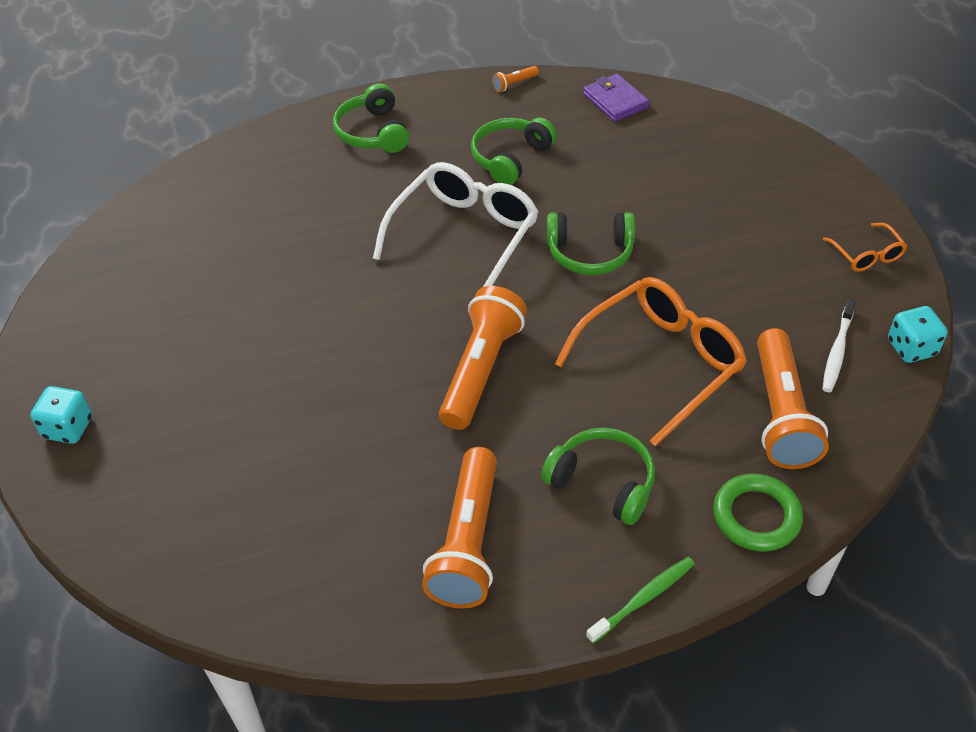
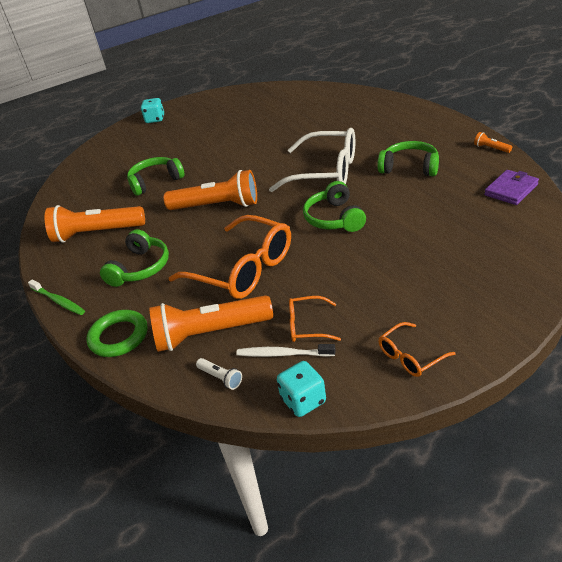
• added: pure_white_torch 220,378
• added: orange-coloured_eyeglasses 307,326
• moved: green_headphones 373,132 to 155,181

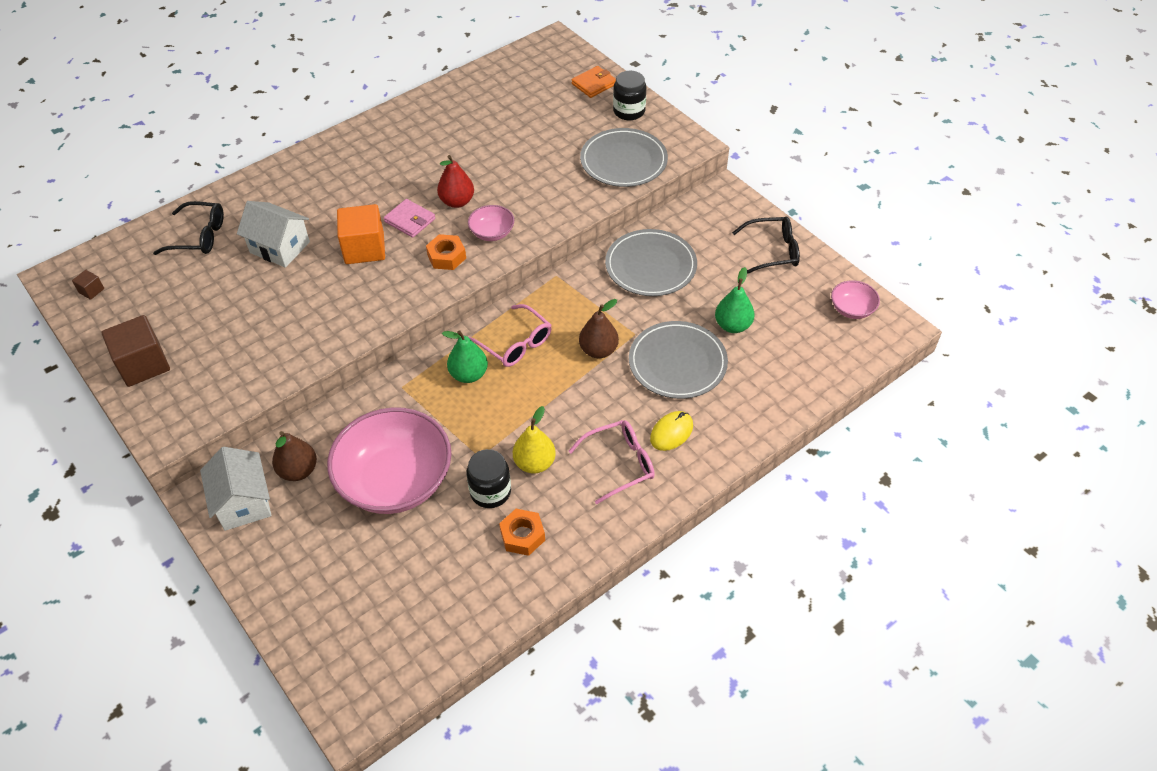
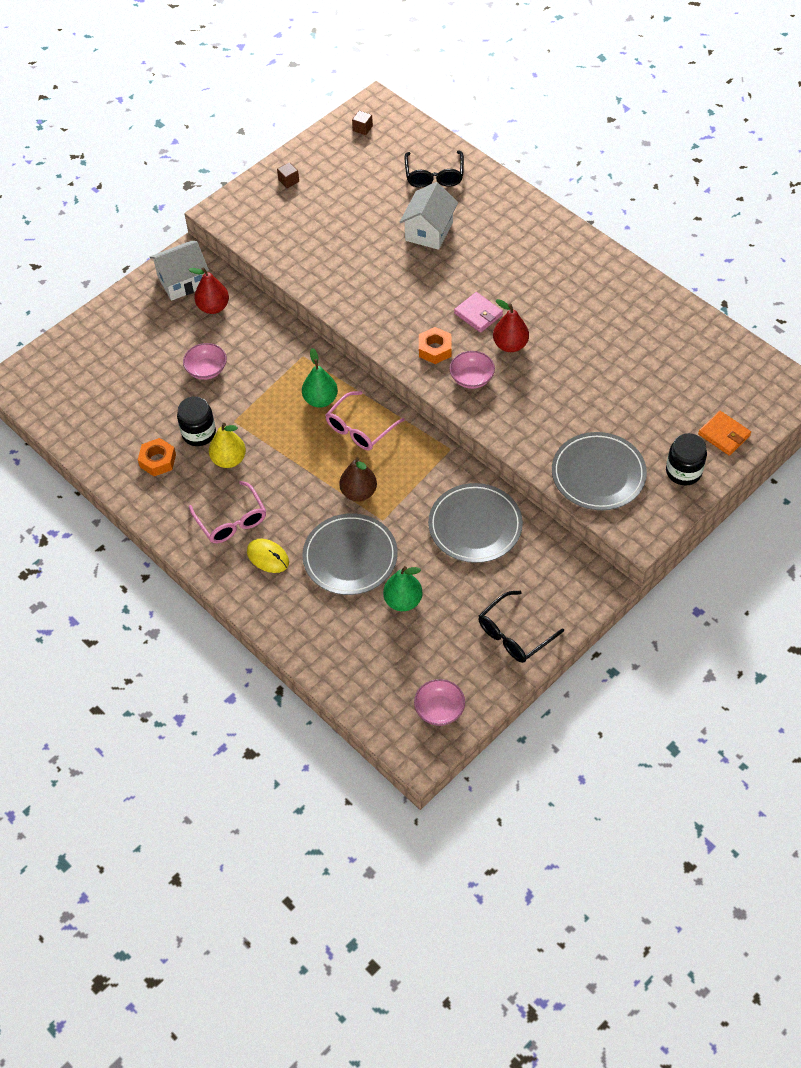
• removed: orange-coloured_block 364,248
• recoloured: russet_pear 298,470 to red_pear 213,307
• turned: rose-pink_wallet 410,220 = 478,314 75 degrees counterclockwise
• turned: jet-black_eyeglasses 772,251 = 514,634 60 degrees clockwise
• resized: russet_block 143,364 = 288,181 x0.45
• resized: rose-pink_serving_bowl 395,481 = 206,370 x0.44

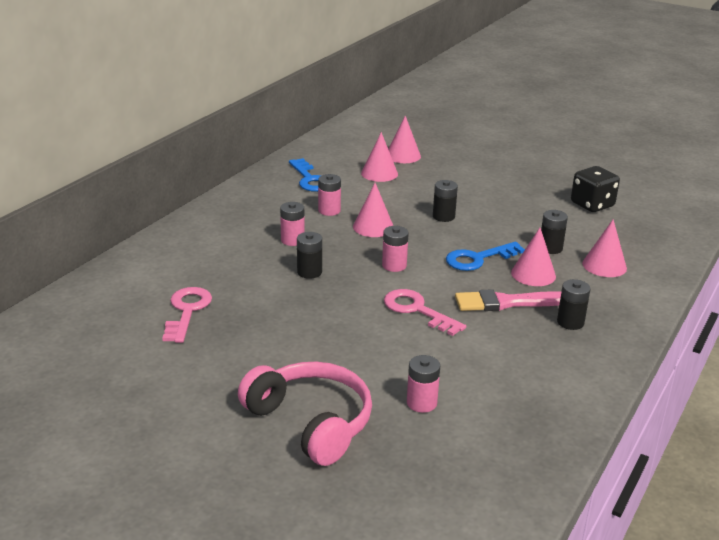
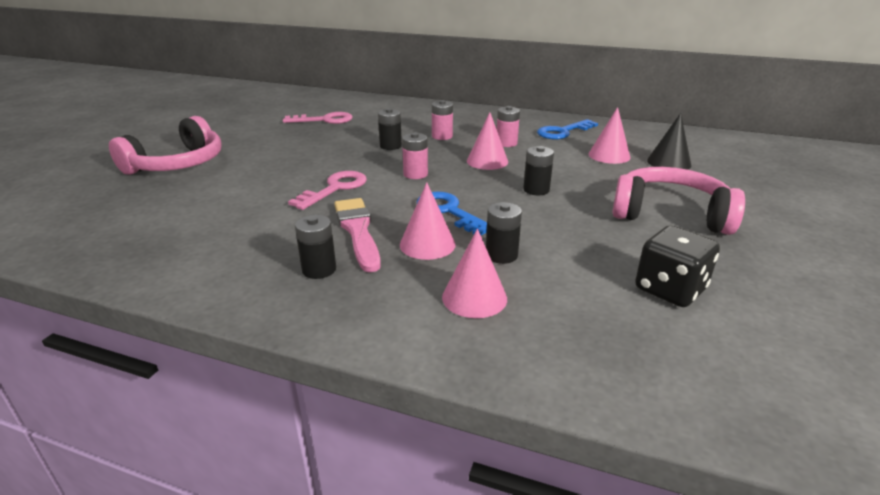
• removed: rose-pink_AA_battery 421,403
• added: rose-pink_headphones 670,214
• recoloured: rose-pink_cone_shape 403,155 to jet-black_cone_shape 669,162

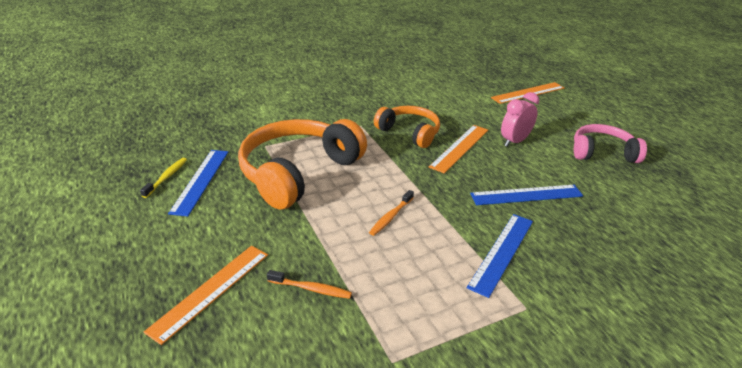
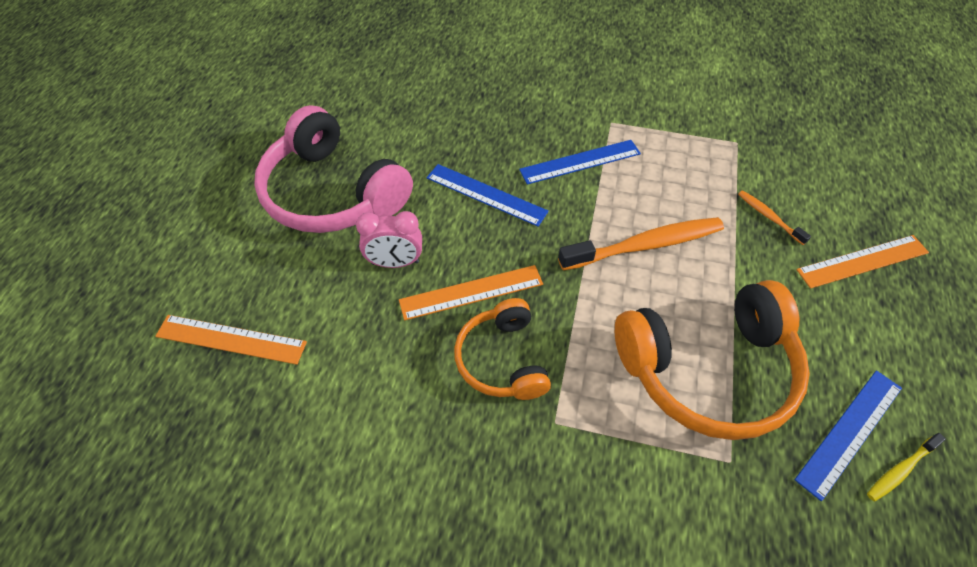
• resized: orange-coloured_toothbrush 390,217 = 645,245 x2.06
• resized: rose-pink_headphones 602,153 = 332,193 x1.71

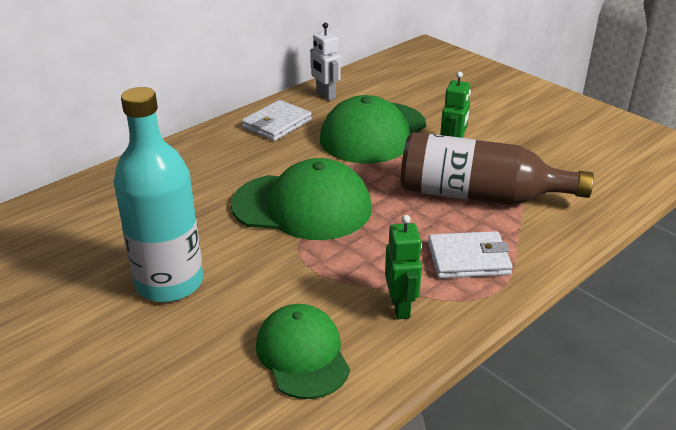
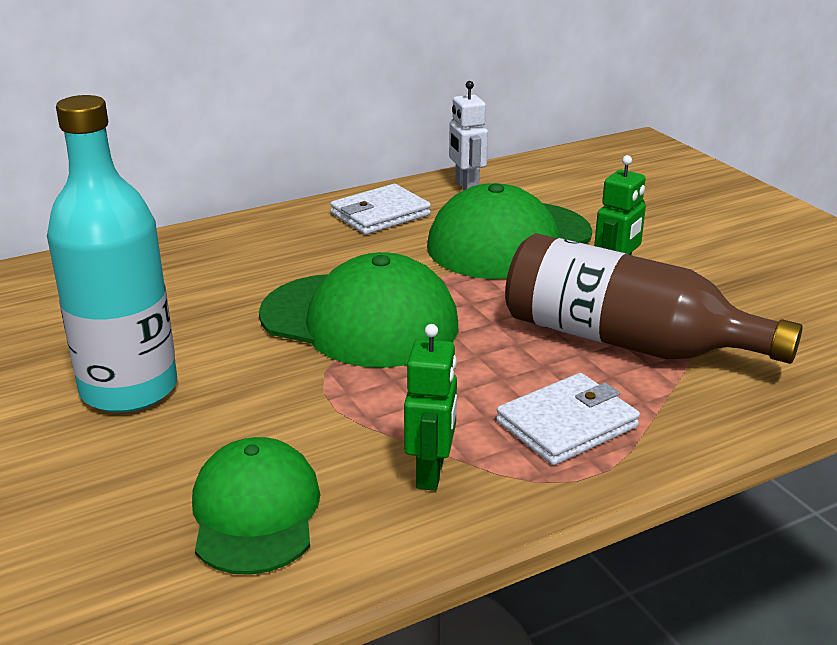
• turned: pure_white_wallet 468,259 = 567,424 45 degrees counterclockwise

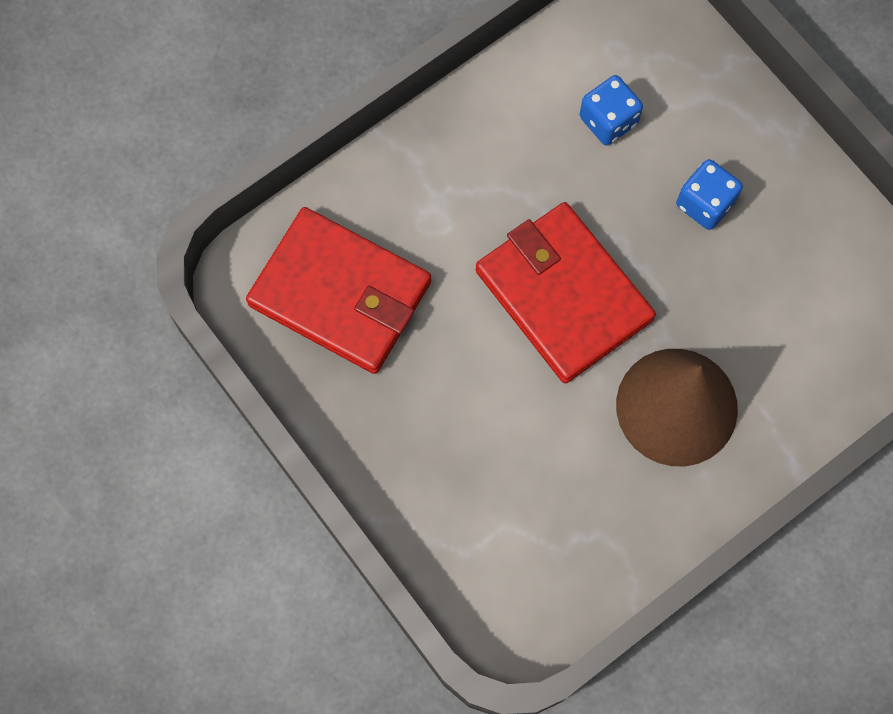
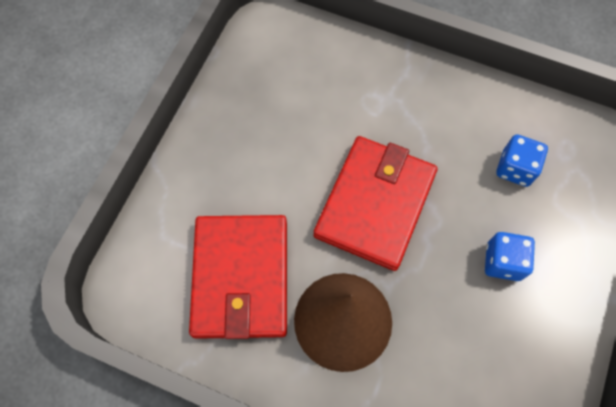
• moved: red_wallet 340,293 to 241,278

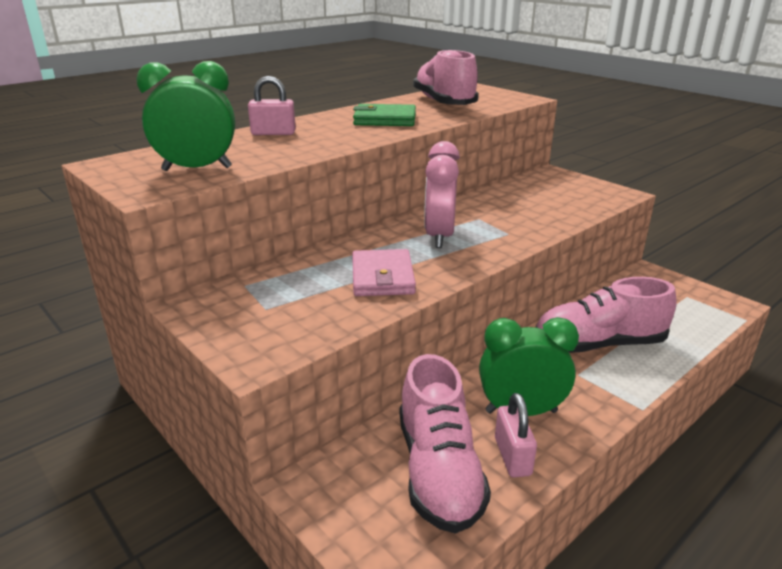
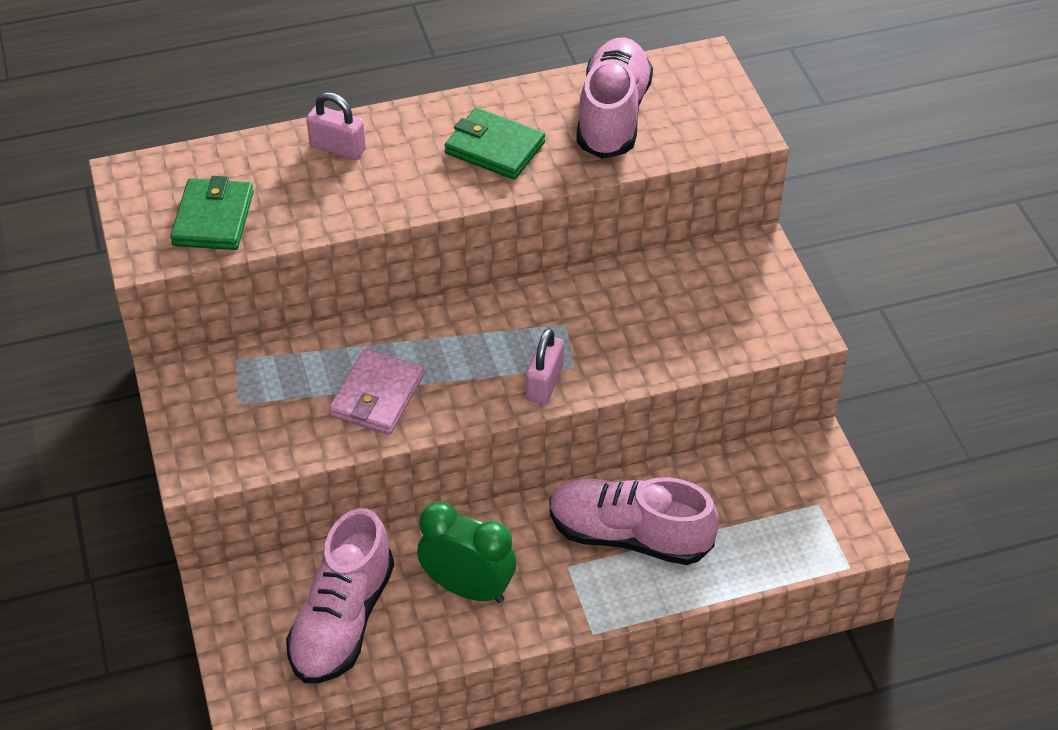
• removed: rose-pink_bedside_clock 439,236
• moved: rose-pink_small_lock 512,456 to 544,383
• replaced: green_bedside_clock 197,169 to green_wallet 213,219

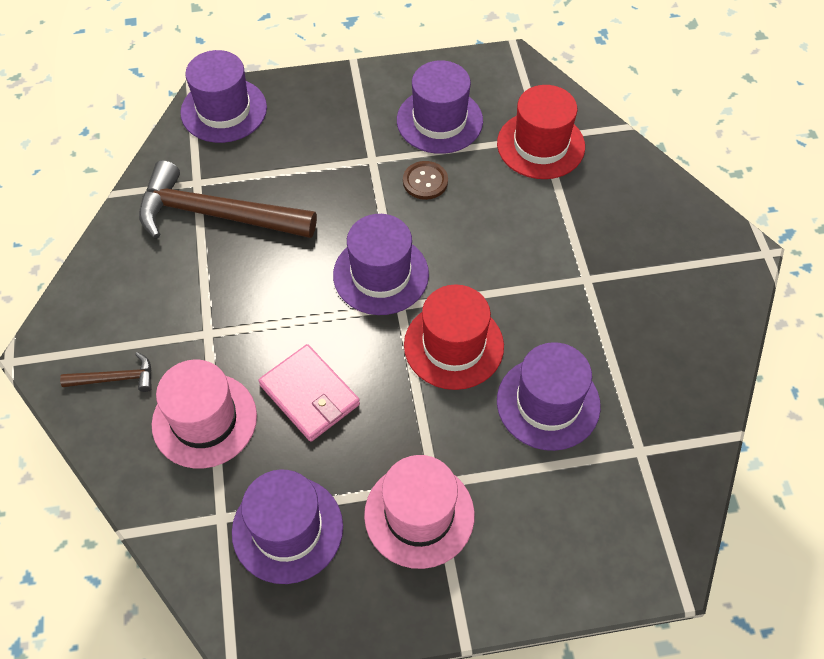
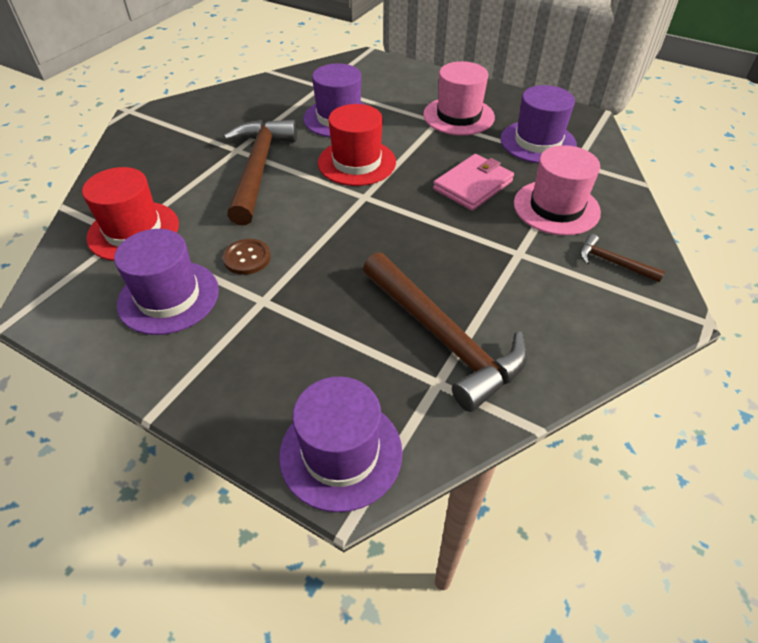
• removed: violet_hat 381,274
• added: russet_carpenter's_hammer 258,169
• turned: rose-pink_wallet 310,395 = 473,185 45 degrees clockwise

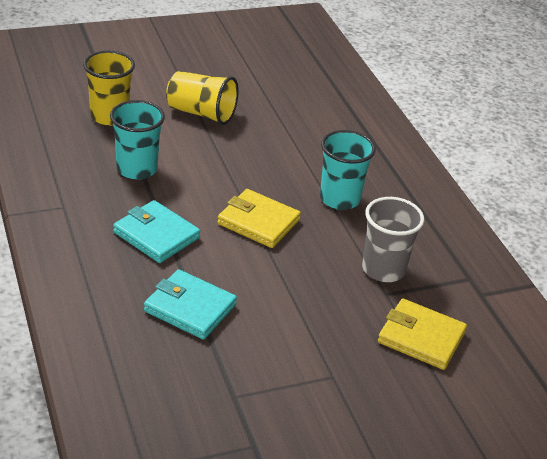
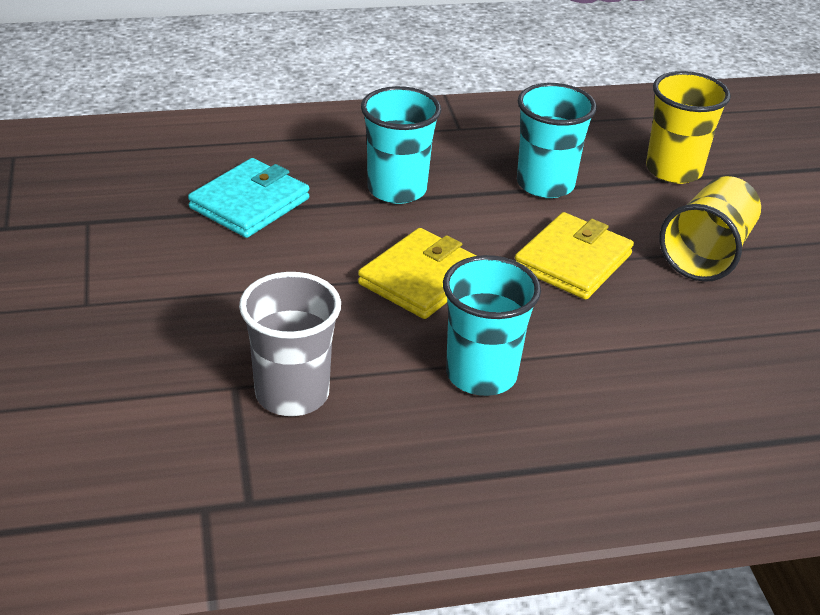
• moved: yellow_wallet 421,337 to 573,261
• replaced: teal_wallet 156,235 to teal_beaker 397,189

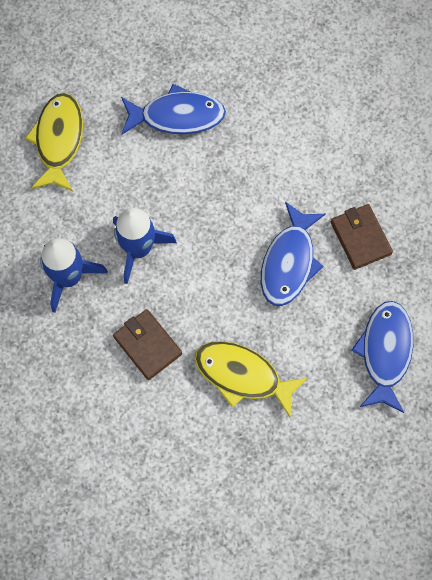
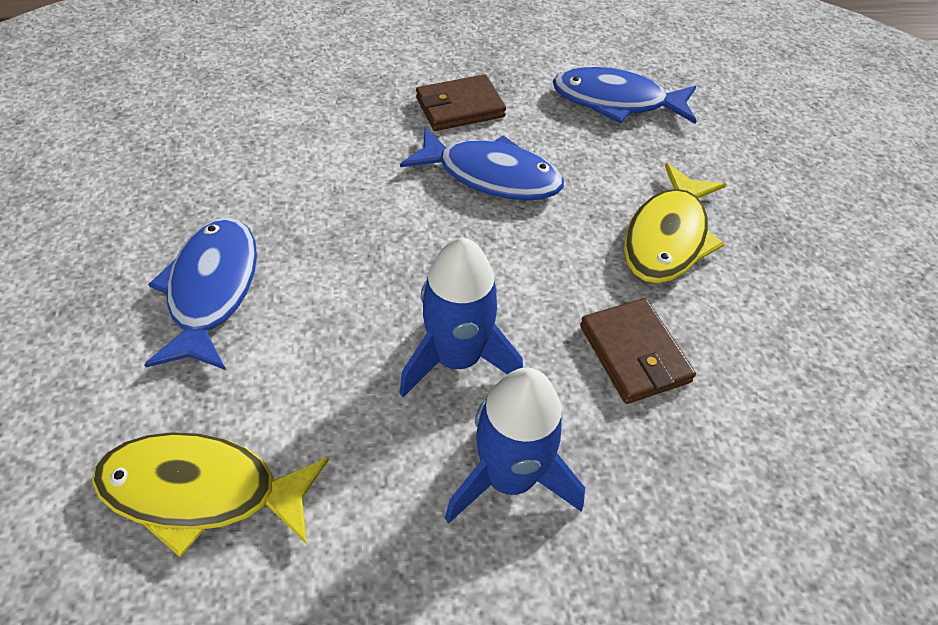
• turned: russet_wallet 147,345 = 634,353 75 degrees counterclockwise

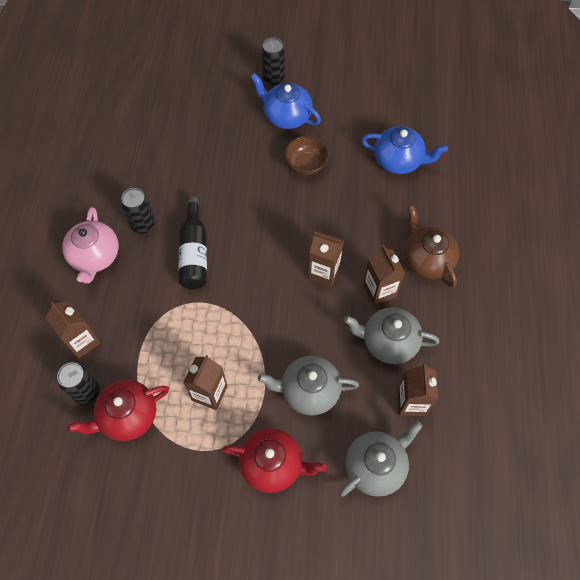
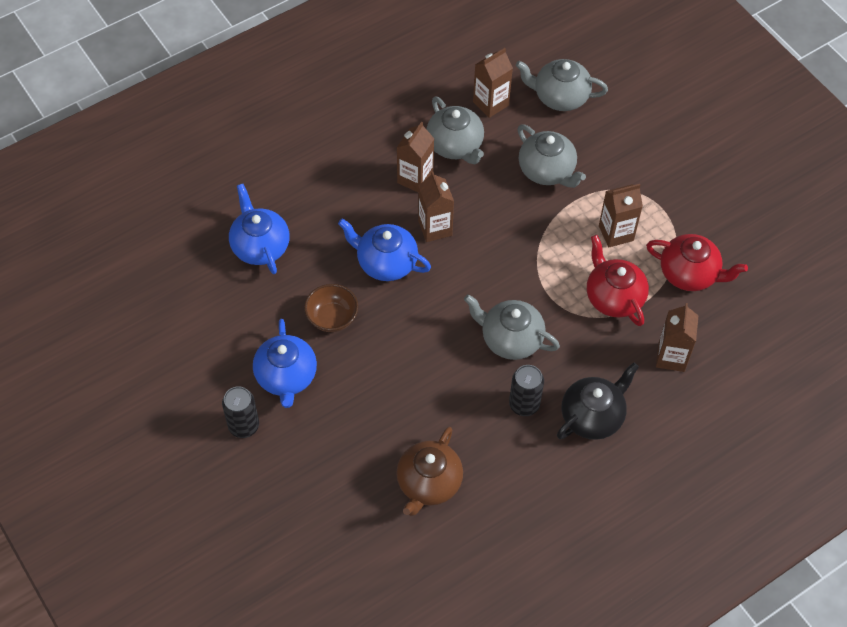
• removed: jet-black_tin 86,392
• added: cobalt_china_teapot 385,262
• moved: red_china_teapot 273,464 to 613,297
• moved: russet_china_teapot 426,260 to 428,483
• replaced: jet-black_bottle 194,252 to gray_china_teapot 510,339
• recoloured: rose-pink_china_teapot 95,257 to jet-black_china_teapot 593,416

